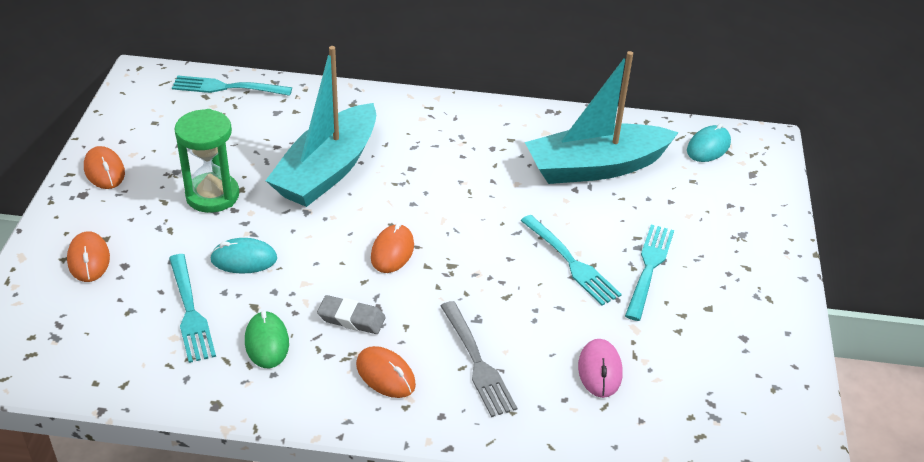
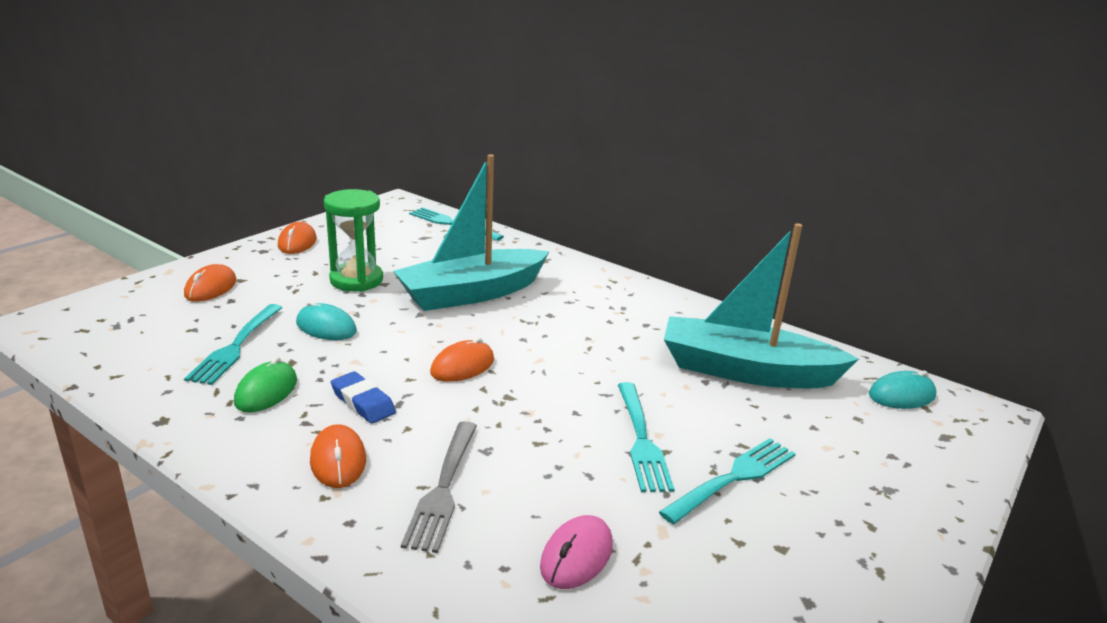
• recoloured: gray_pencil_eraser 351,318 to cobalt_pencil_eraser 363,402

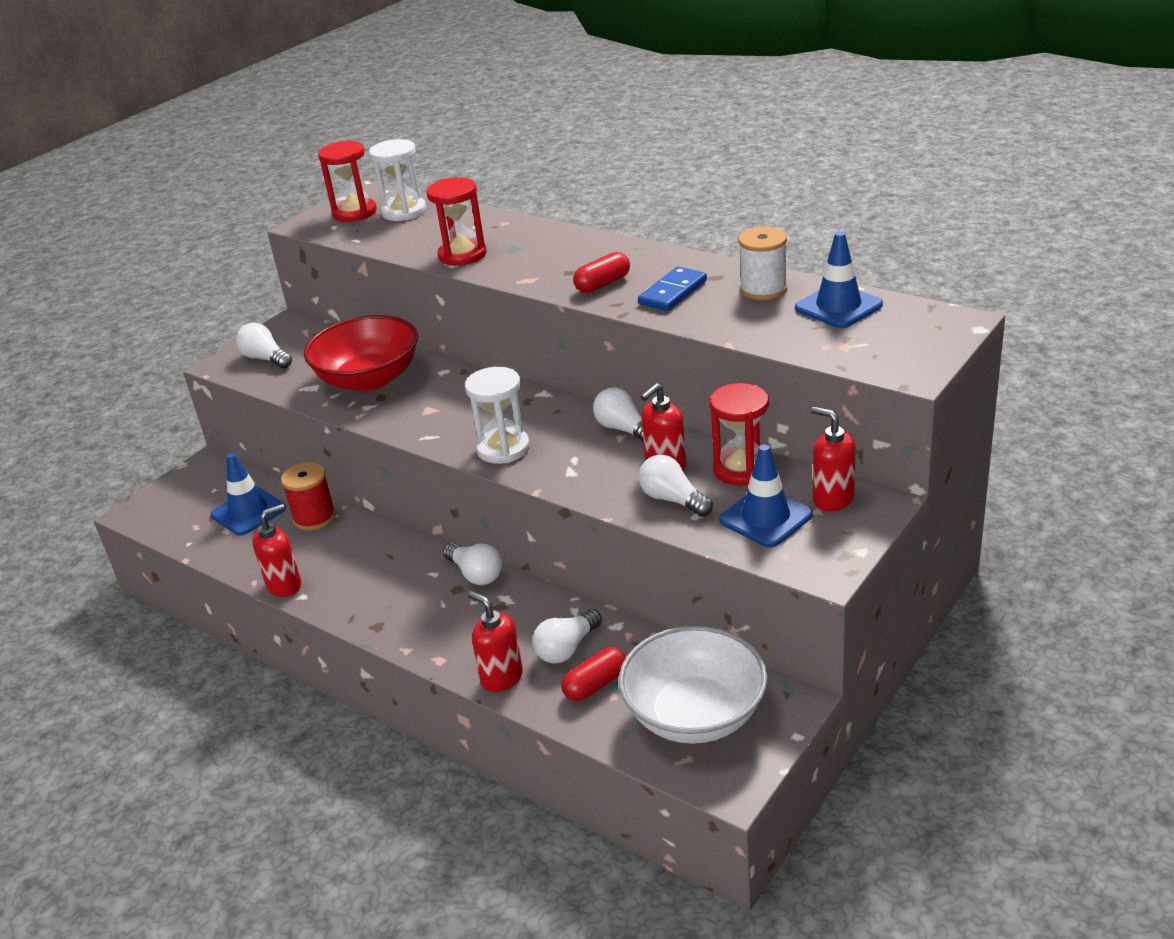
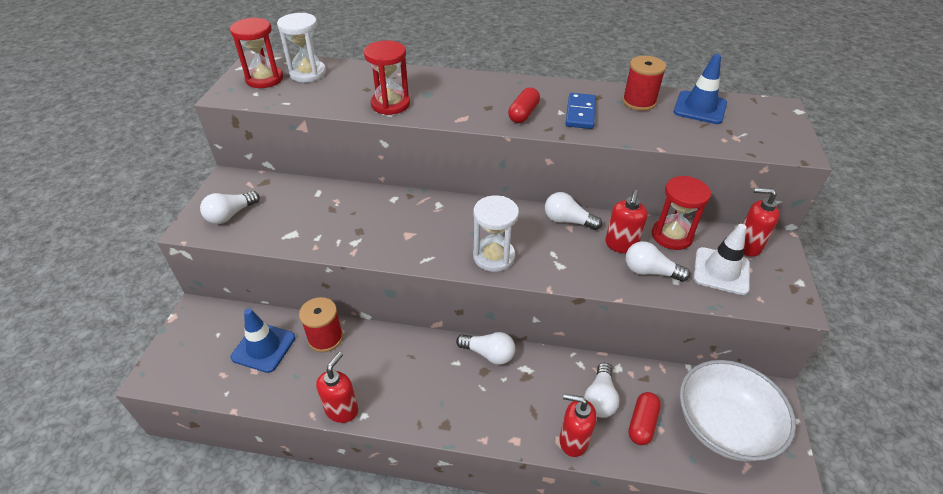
• removed: red_serving_bowl 369,379
• recoloured: cobalt_safety_cone 765,518 to pure_white_safety_cone 721,271
• recoloured: pure_white_reel_of_thread 763,289 to red_reel_of_thread 639,102
• turned: pure_white_light_bulb 265,359 = 230,215 60 degrees counterclockwise

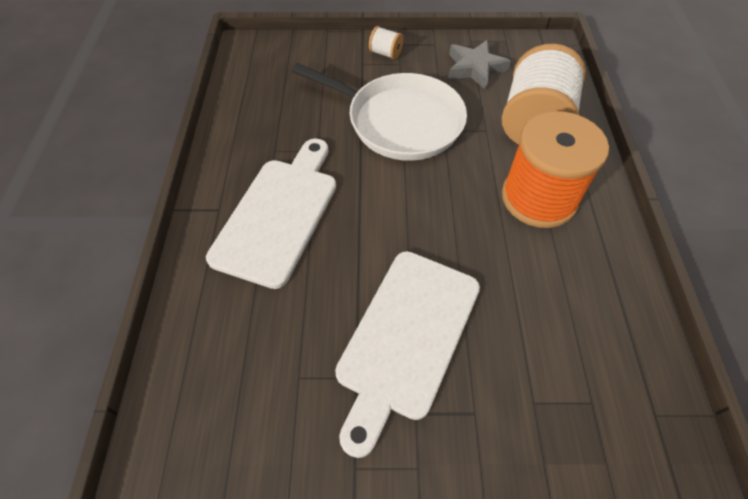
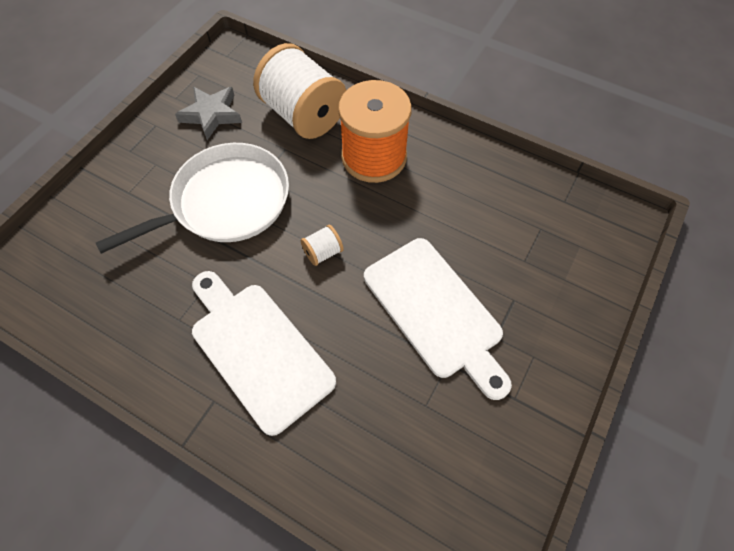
• moved: pure_white_reel_of_thread 385,53 to 323,252

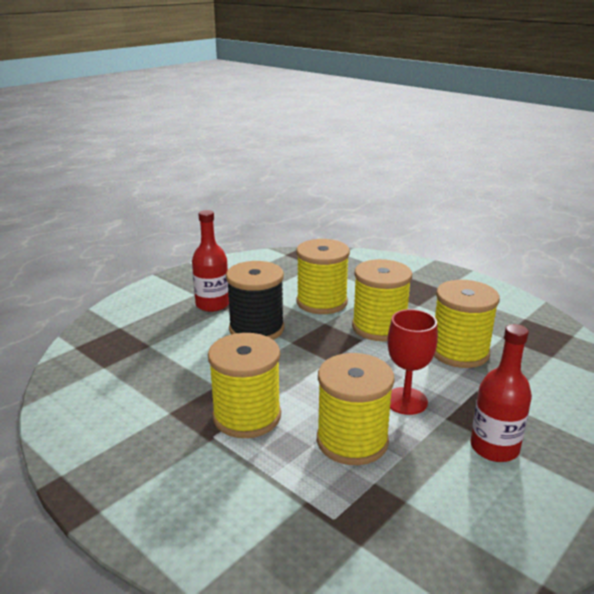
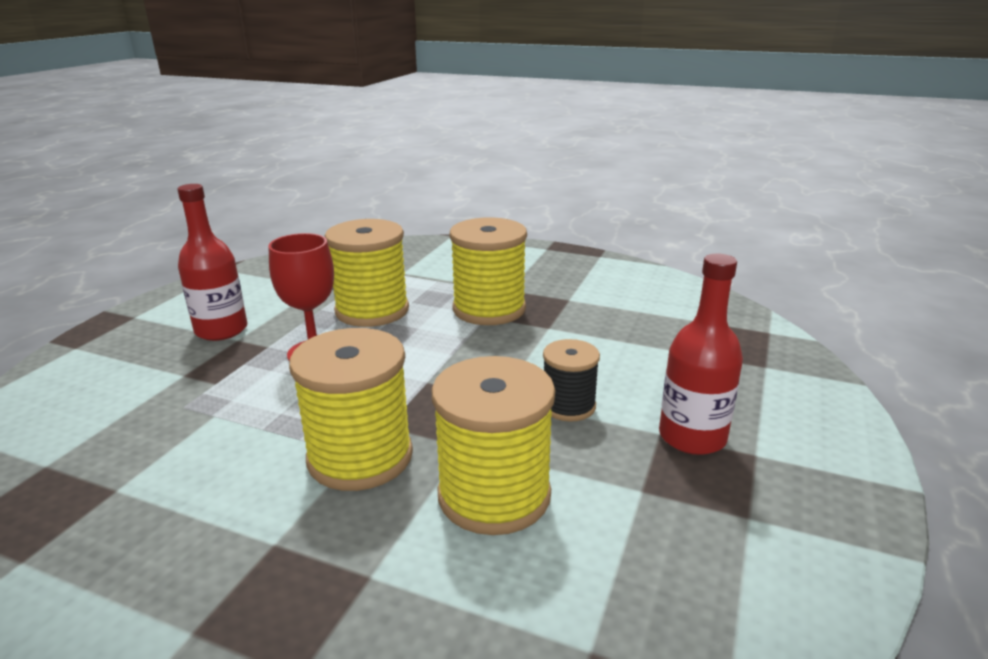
• removed: yellow_reel_of_thread 459,352
• resized: jet-black_reel_of_thread 256,329 = 568,406 x0.58

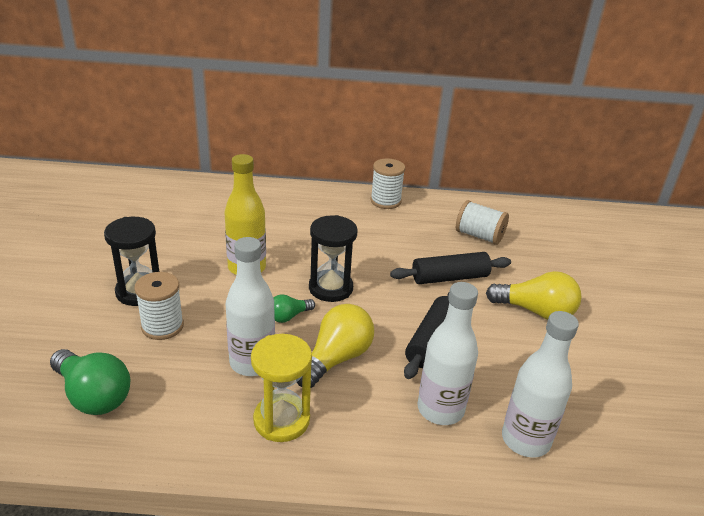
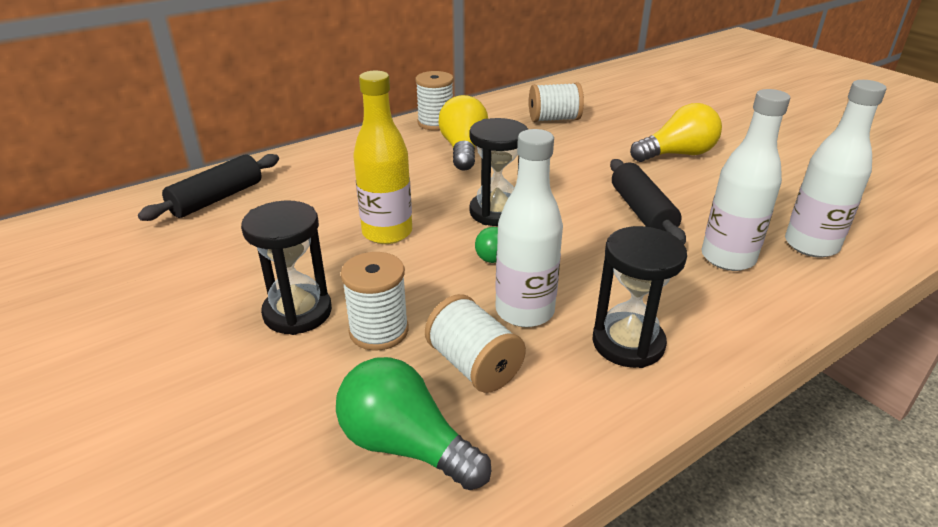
• added: pure_white_reel_of_thread 474,365
• moved: yellow_light_bulb 336,358 to 463,149
• moved: jet-black_pastry_roller 450,278 to 217,199
• recoloured: yellow_sand_timer 281,420 to jet-black_sand_timer 628,343
• turned: green_light_bulb 93,396 = 405,445 150 degrees counterclockwise

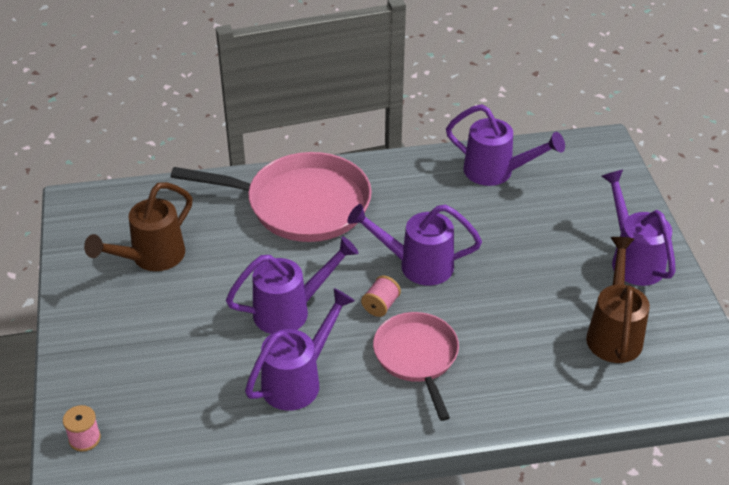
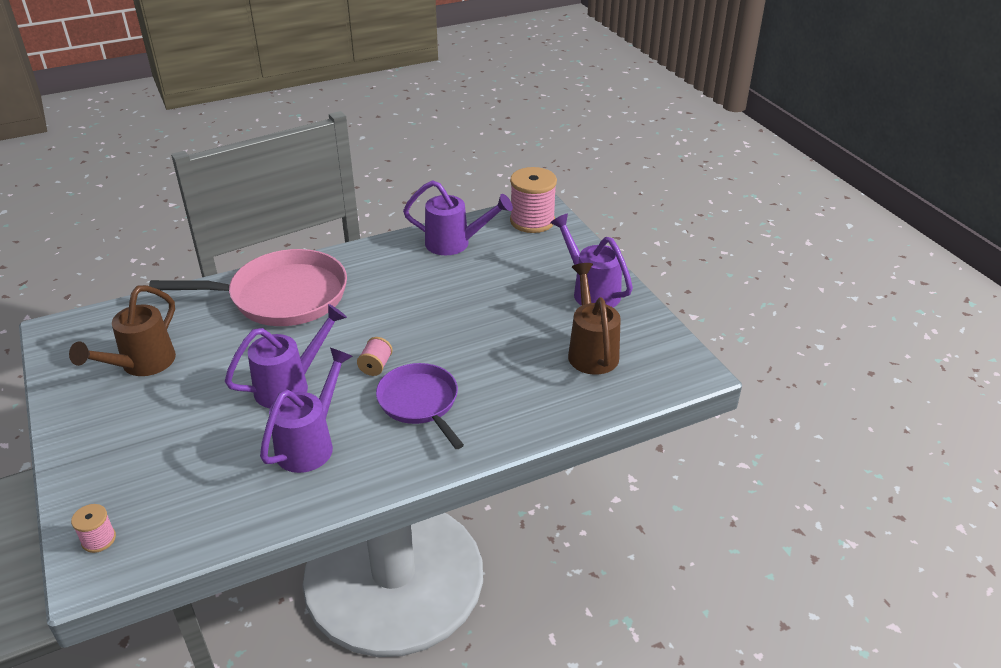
• removed: violet_watering_can 416,265
• added: rose-pink_reel_of_thread 532,221
• recoloured: rose-pink_frying_pan 417,357 to violet_frying_pan 420,403

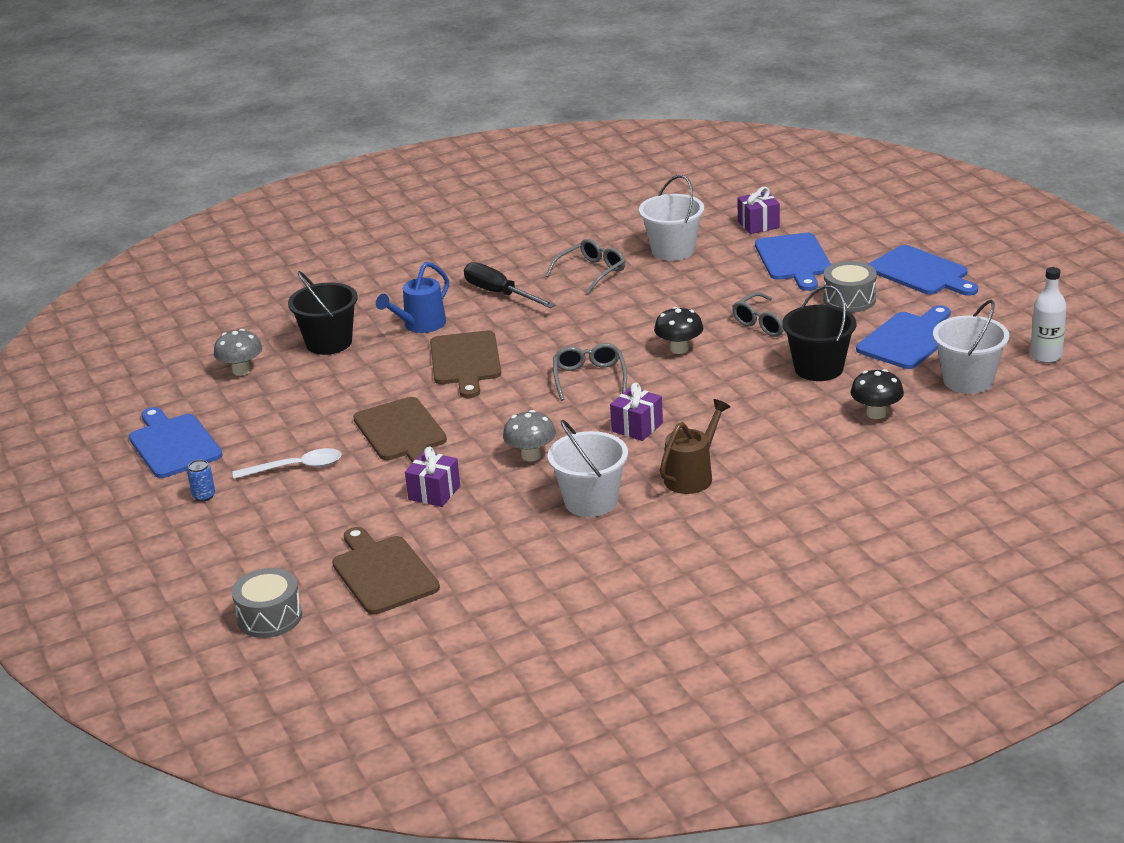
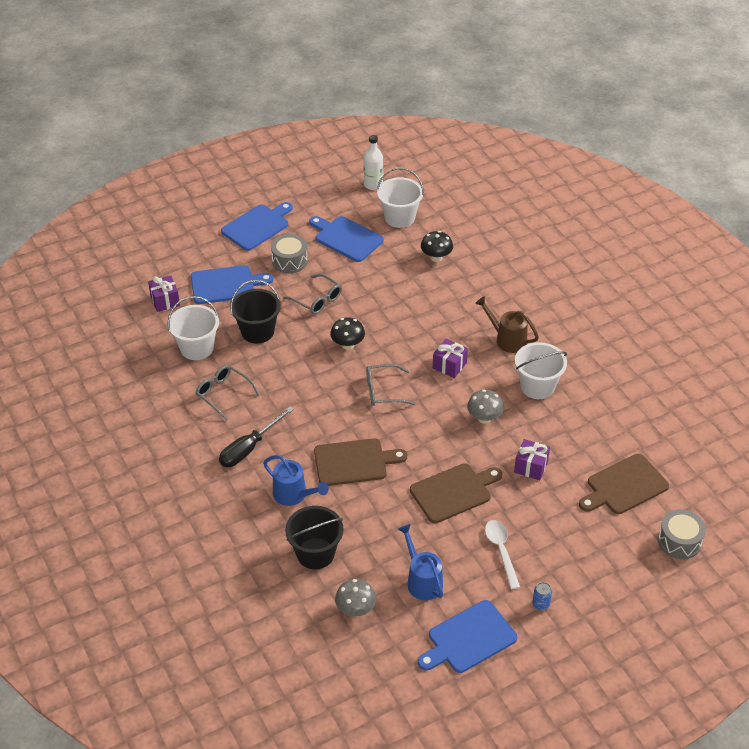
• added: cobalt_watering_can 422,580
• moved: jet-black_pail 818,368 to 257,331

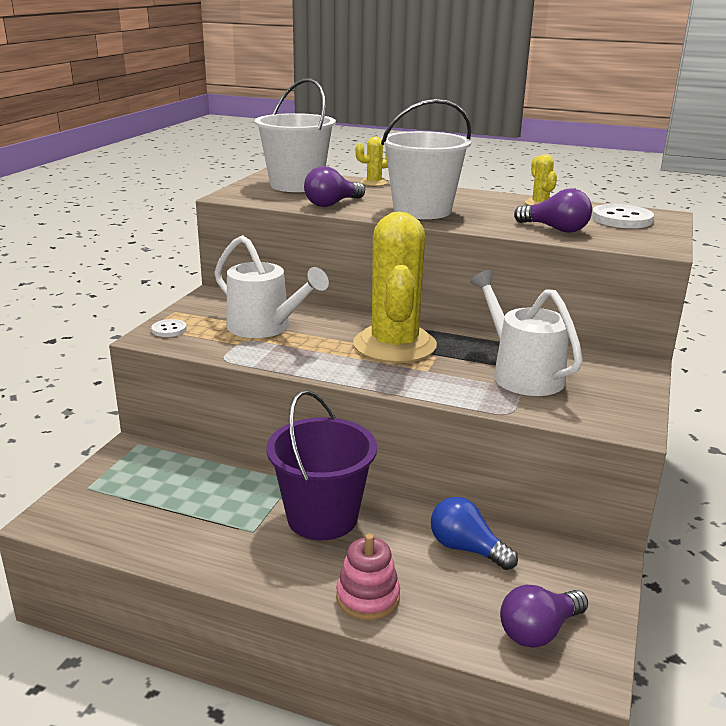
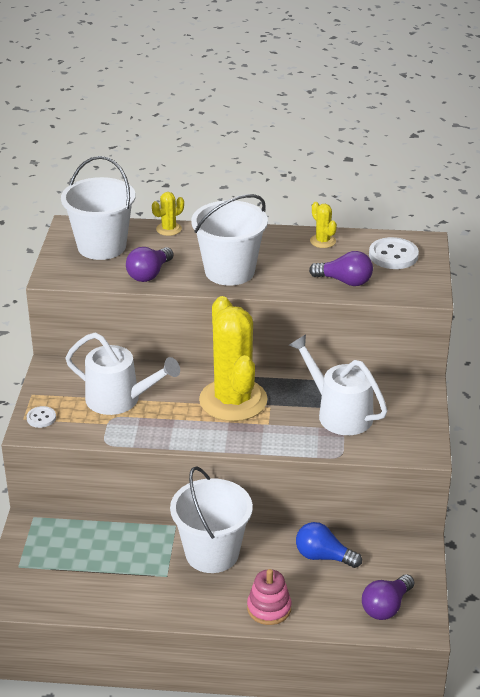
• recoloured: violet_pail 322,517 to pure_white_pail 212,553

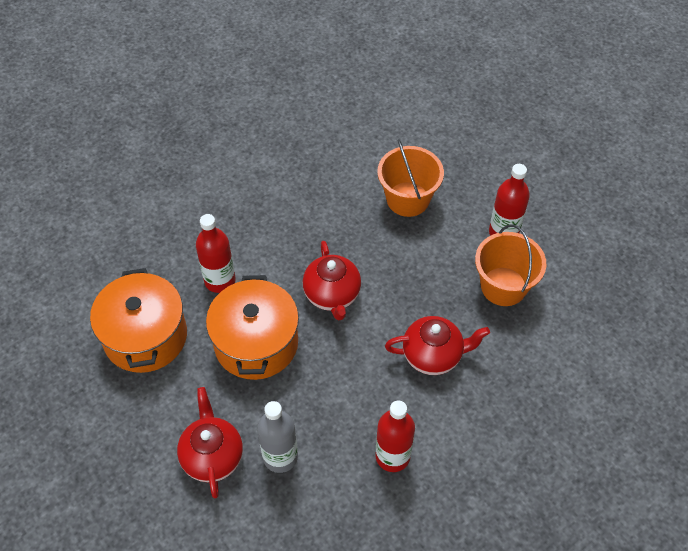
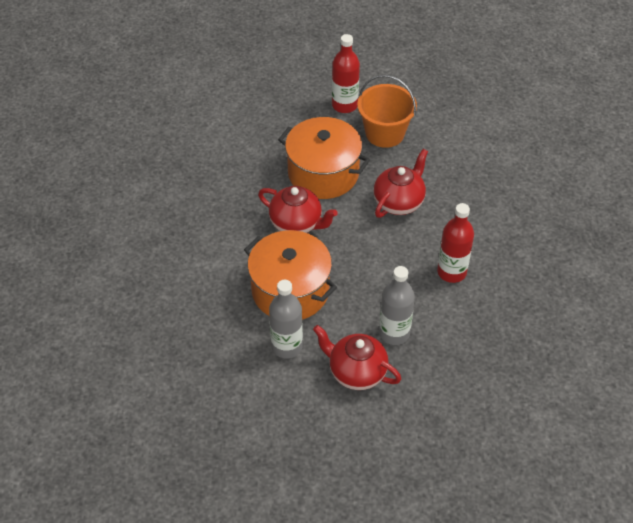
• removed: red_bottle 220,281
• removed: orange-coloured_pail 408,199
• added: gray_bottle 287,346
• moved: orange-coloured_cooking_pot 145,336 to 323,173

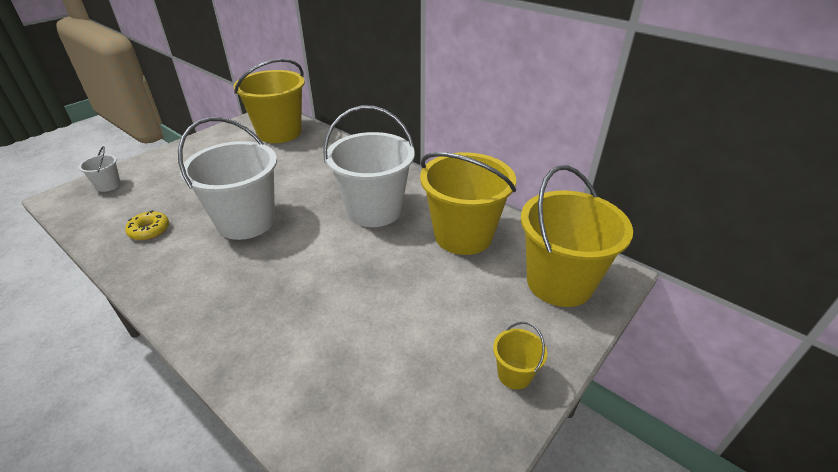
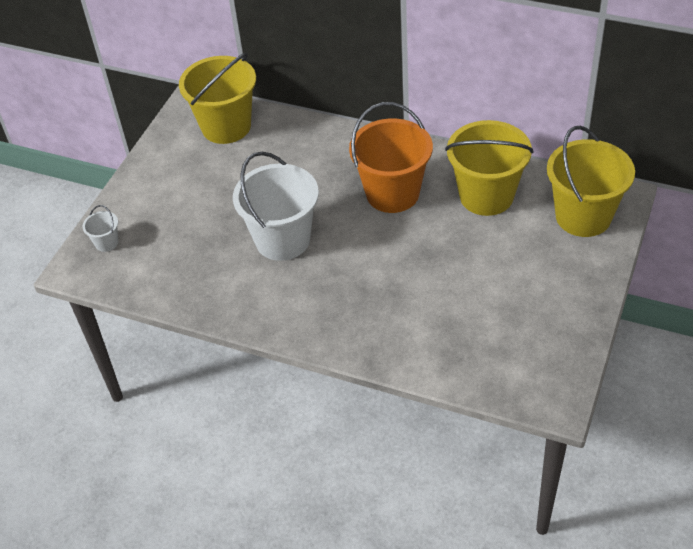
• removed: yellow_glazed_donut 149,230
• removed: yellow_pail 514,374
• recoloured: pure_white_pail 374,210 to orange-coloured_pail 392,193

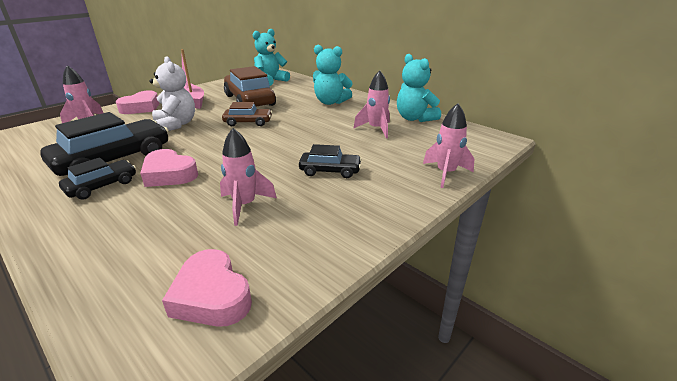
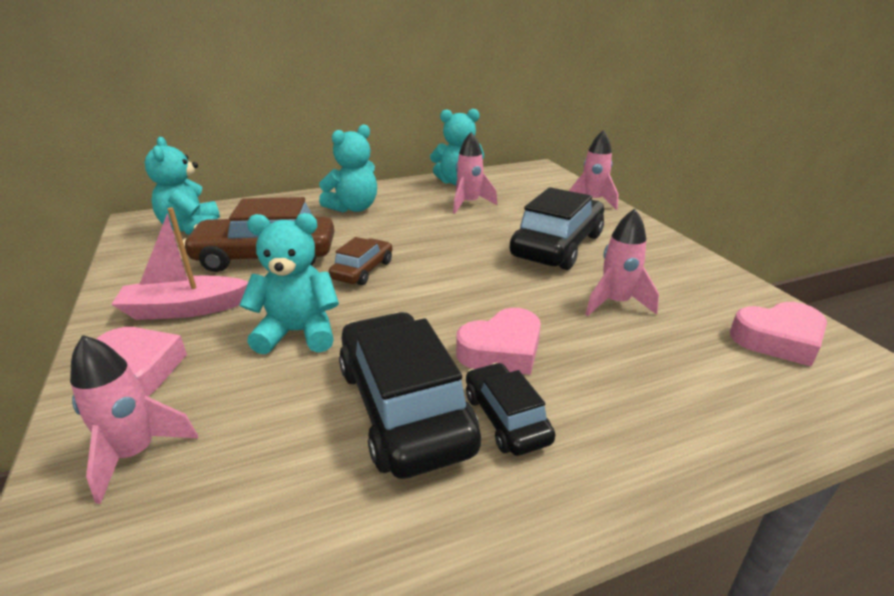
• recoloured: pure_white_teddy 176,124 to teal_teddy 298,333
• resized: jet-black_car 330,171 = 557,246 x1.86

